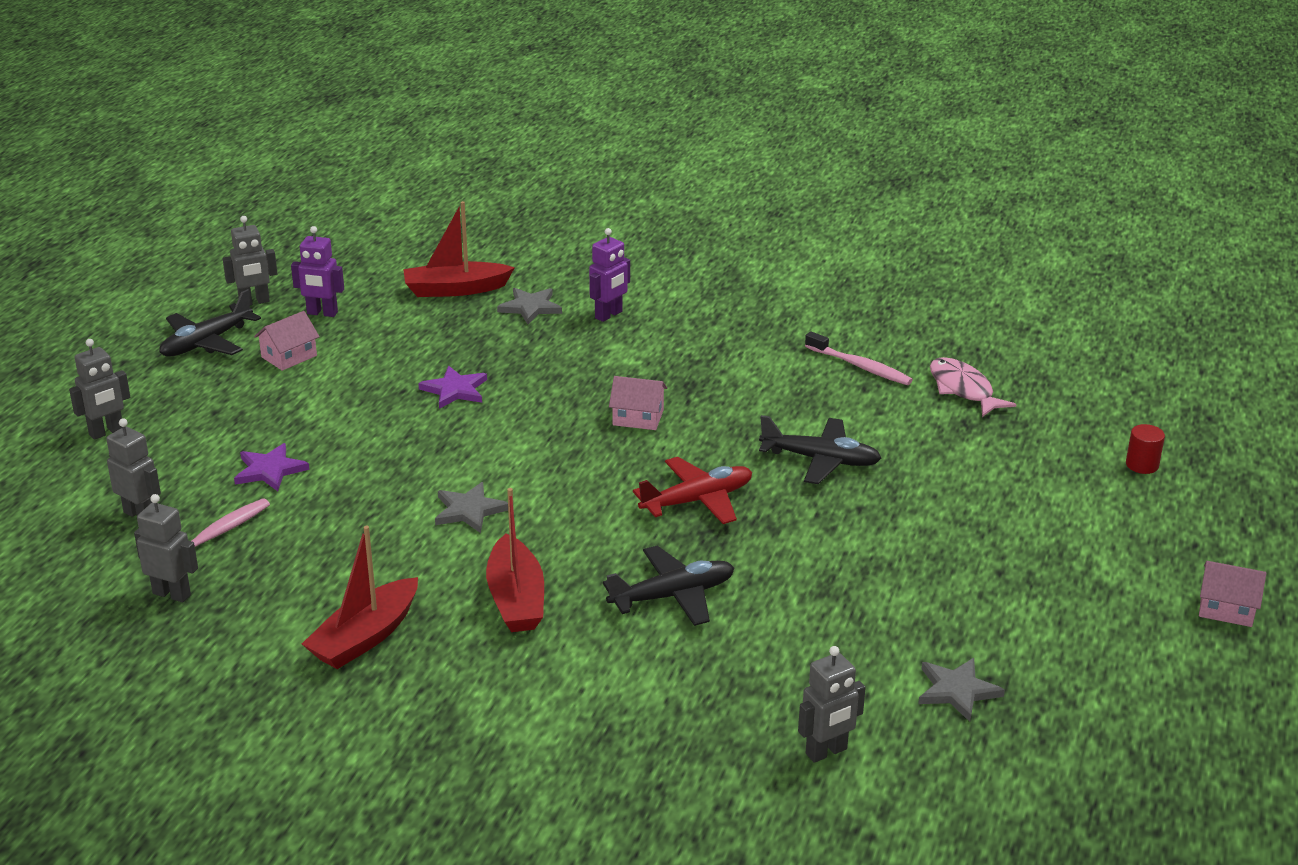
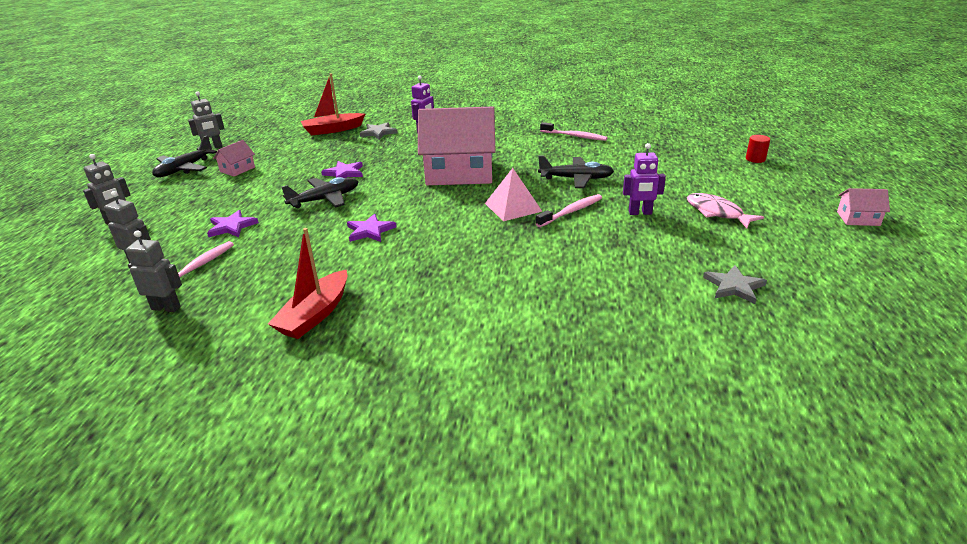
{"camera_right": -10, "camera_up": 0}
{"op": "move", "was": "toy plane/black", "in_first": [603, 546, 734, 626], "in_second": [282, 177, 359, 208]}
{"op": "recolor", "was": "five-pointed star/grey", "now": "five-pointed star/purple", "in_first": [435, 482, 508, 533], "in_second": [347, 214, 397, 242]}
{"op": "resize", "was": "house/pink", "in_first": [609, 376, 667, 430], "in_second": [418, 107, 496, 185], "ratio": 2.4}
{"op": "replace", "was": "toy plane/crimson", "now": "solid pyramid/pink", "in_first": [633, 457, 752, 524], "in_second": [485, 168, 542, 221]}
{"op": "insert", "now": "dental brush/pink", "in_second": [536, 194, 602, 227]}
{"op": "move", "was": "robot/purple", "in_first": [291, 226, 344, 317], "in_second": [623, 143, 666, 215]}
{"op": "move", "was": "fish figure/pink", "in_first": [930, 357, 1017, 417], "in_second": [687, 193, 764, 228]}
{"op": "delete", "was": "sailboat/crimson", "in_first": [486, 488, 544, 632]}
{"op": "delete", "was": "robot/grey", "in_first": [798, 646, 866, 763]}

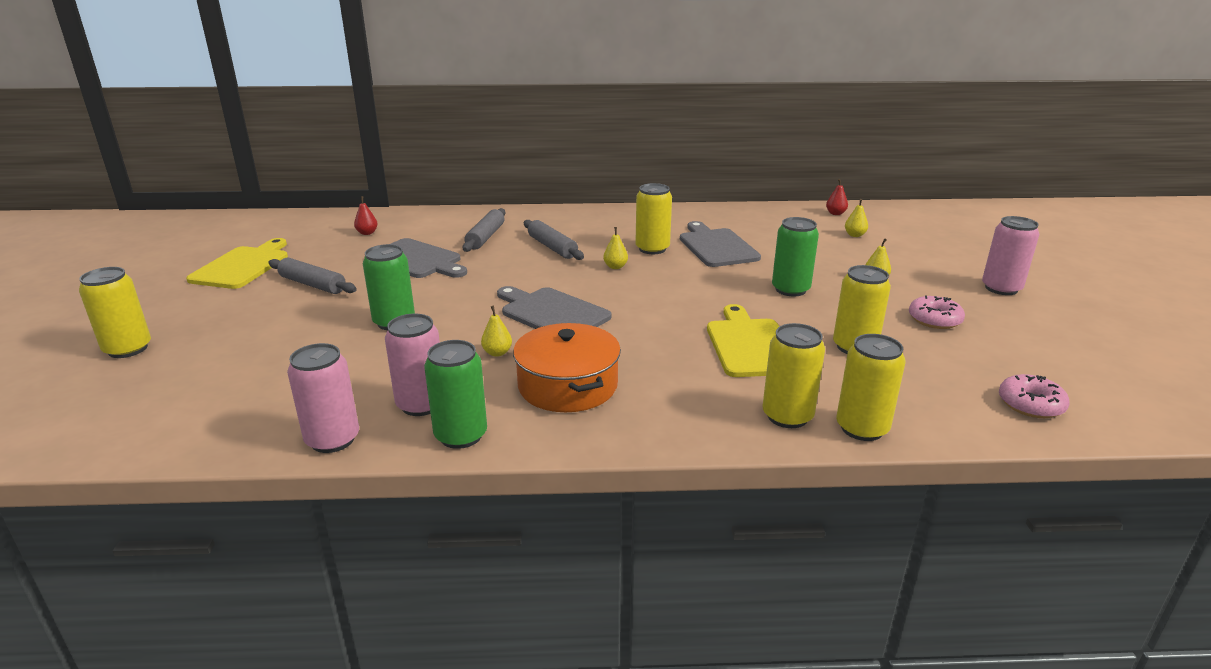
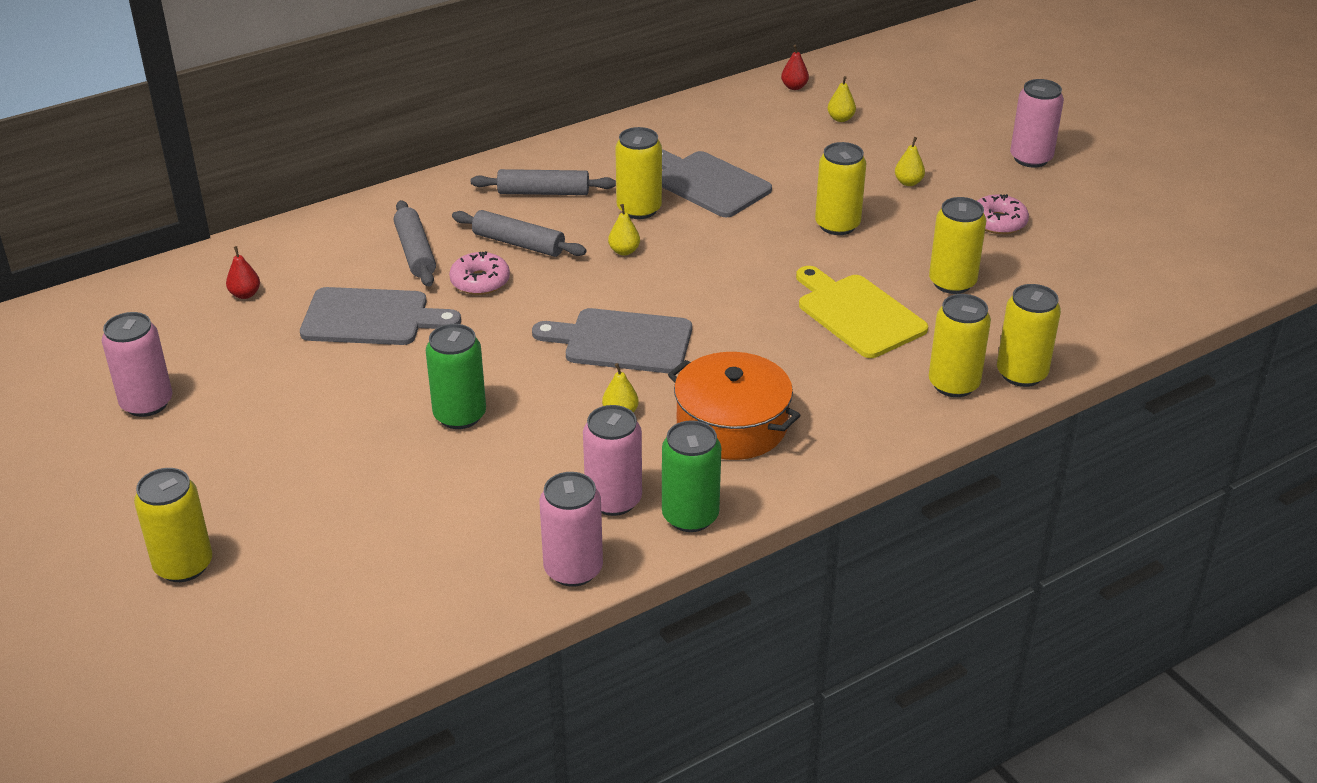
{"camera_right": -30, "camera_up": 10}
{"op": "replace", "was": "chopping board/golden", "now": "can/pink", "in_first": [186, 238, 288, 289], "in_second": [102, 312, 172, 417]}
{"op": "move", "was": "doughnut/pink", "in_first": [999, 374, 1070, 418], "in_second": [449, 251, 510, 295]}
{"op": "move", "was": "pastry roller/grey", "in_first": [268, 258, 357, 294], "in_second": [471, 169, 616, 195]}
{"op": "recolor", "was": "can/leaf-green", "now": "can/golden", "in_first": [772, 217, 819, 296], "in_second": [815, 142, 866, 235]}

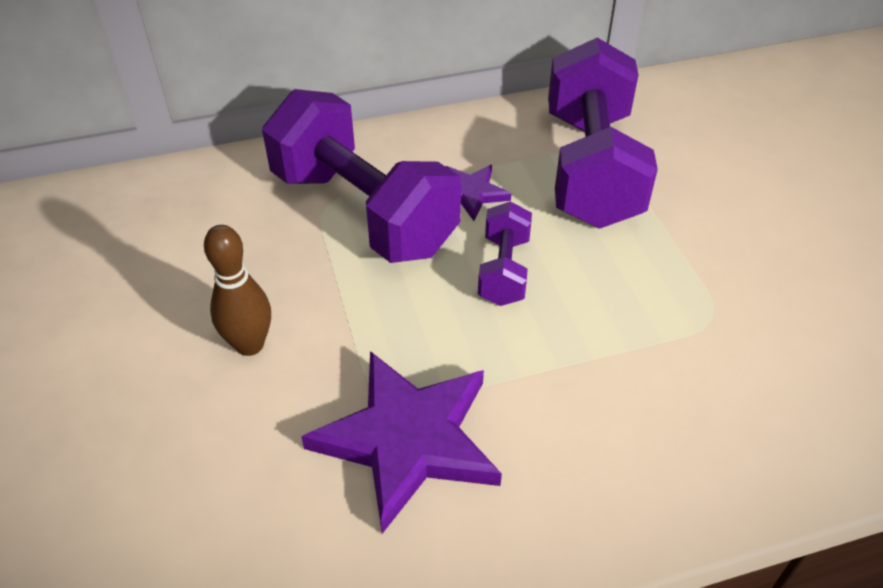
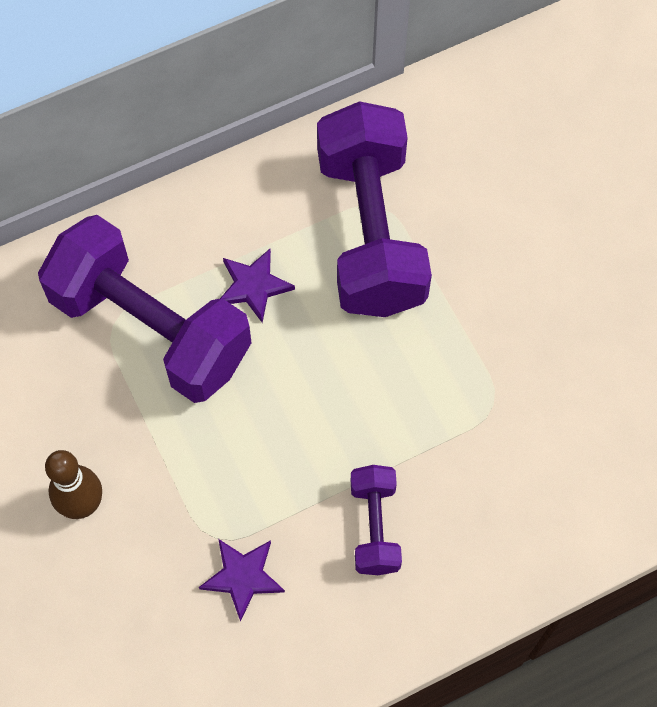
{"camera_right": -10, "camera_up": 20}
{"op": "resize", "was": "five-pointed star/purple", "in_first": [301, 351, 502, 534], "in_second": [199, 539, 285, 622], "ratio": 0.51}
{"op": "move", "was": "free weight/purple", "in_first": [478, 201, 532, 306], "in_second": [351, 465, 402, 575]}

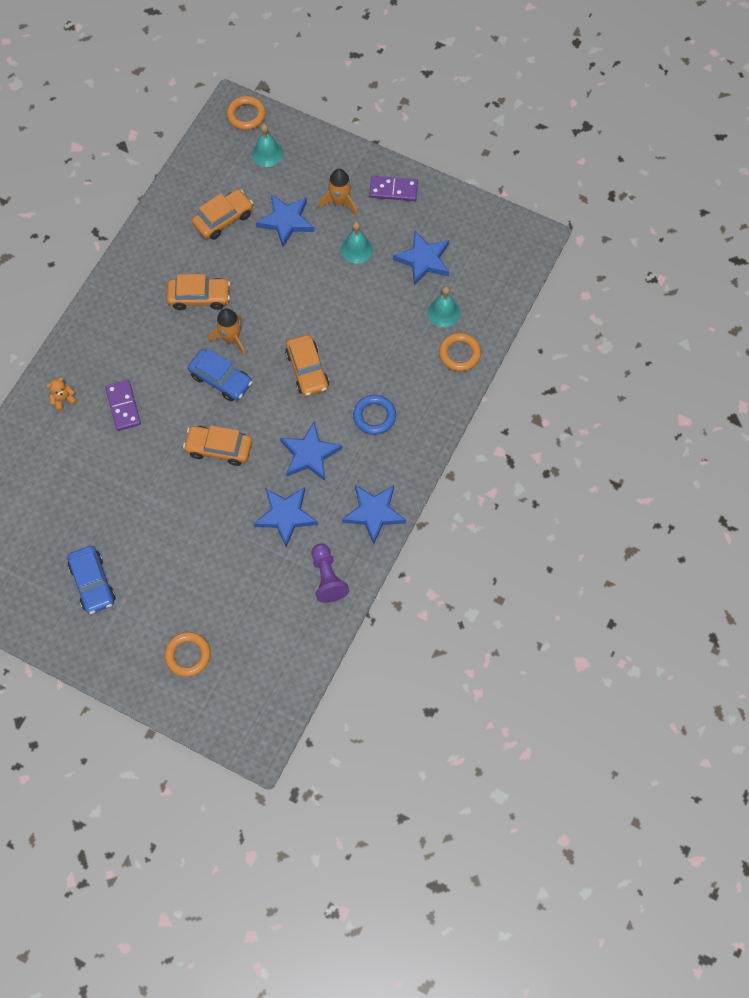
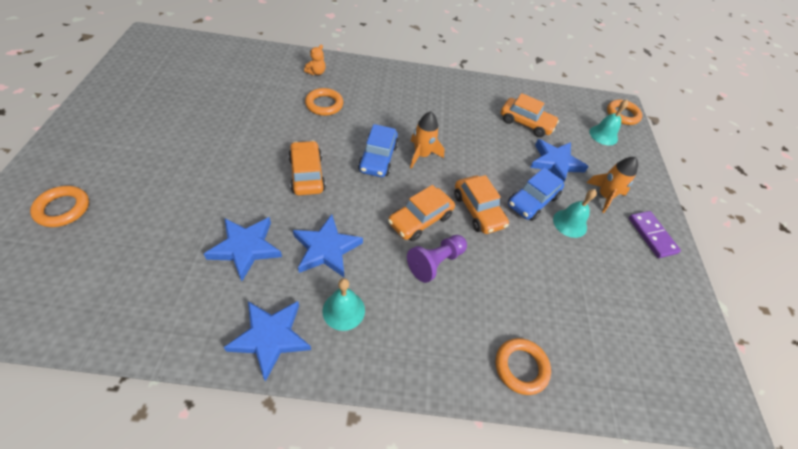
{"camera_right": 60, "camera_up": -15}
{"op": "rotate", "was": "teddy/orange", "in_first": [47, 378, 77, 412], "in_second": [304, 45, 326, 75], "clockwise": 90}
{"op": "replace", "was": "domino tile/purple", "now": "hoop/orange", "in_first": [105, 380, 141, 431], "in_second": [305, 88, 343, 116]}
{"op": "move", "was": "hand bell/teal", "in_first": [427, 286, 460, 327], "in_second": [323, 278, 365, 331]}
{"op": "move", "was": "game pawn/purple", "in_first": [311, 544, 349, 603], "in_second": [407, 235, 467, 283]}
{"op": "move", "was": "toy car/orange", "in_first": [167, 274, 230, 310], "in_second": [454, 175, 509, 234]}
{"op": "move", "was": "toy car/cobalt", "in_first": [68, 546, 115, 614], "in_second": [508, 168, 564, 221]}
{"op": "delete", "was": "hoop/cobalt", "in_first": [353, 395, 396, 435]}
{"op": "delete", "was": "five-pointed star/cobalt", "in_first": [393, 231, 449, 285]}

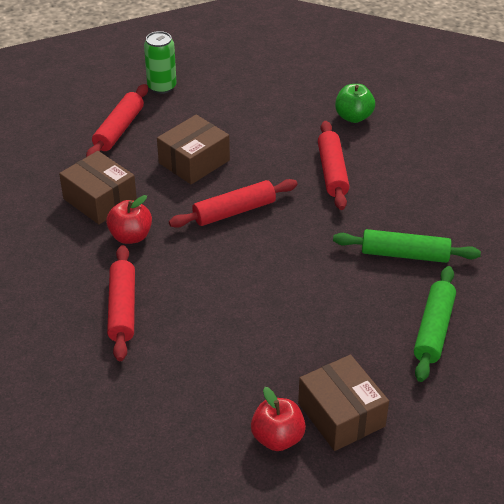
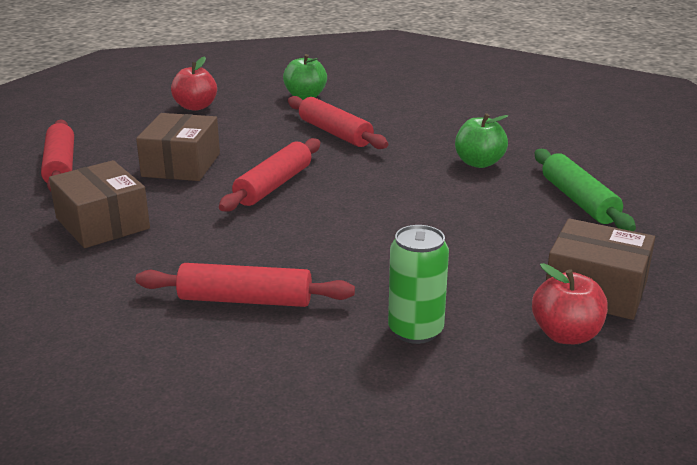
{"camera_right": -35, "camera_up": -15}
{"op": "rotate", "was": "parcel/brown", "in_first": [59, 151, 137, 225], "in_second": [49, 160, 150, 248], "clockwise": 45}
{"op": "rotate", "was": "pastry roller/crimson", "in_first": [107, 245, 135, 361], "in_second": [135, 263, 355, 307], "clockwise": -45}
{"op": "move", "was": "toy apple/crimson", "in_first": [106, 195, 152, 244], "in_second": [171, 56, 217, 111]}
{"op": "move", "was": "can/leaf-green", "in_first": [144, 31, 177, 94], "in_second": [388, 225, 449, 344]}
{"op": "replace", "was": "pastry roller/leaf-green", "now": "toy apple/leaf-green", "in_first": [333, 229, 481, 263], "in_second": [455, 113, 508, 168]}

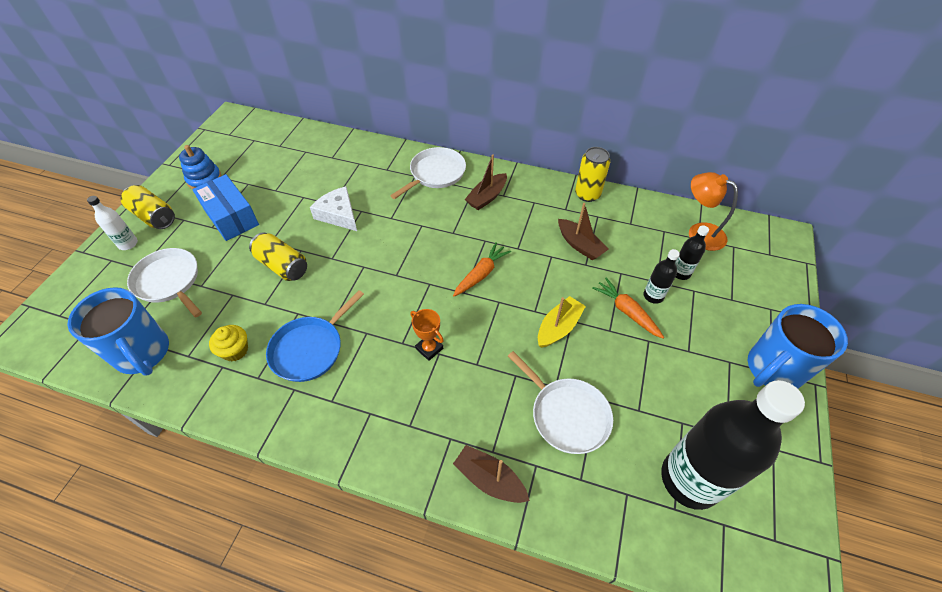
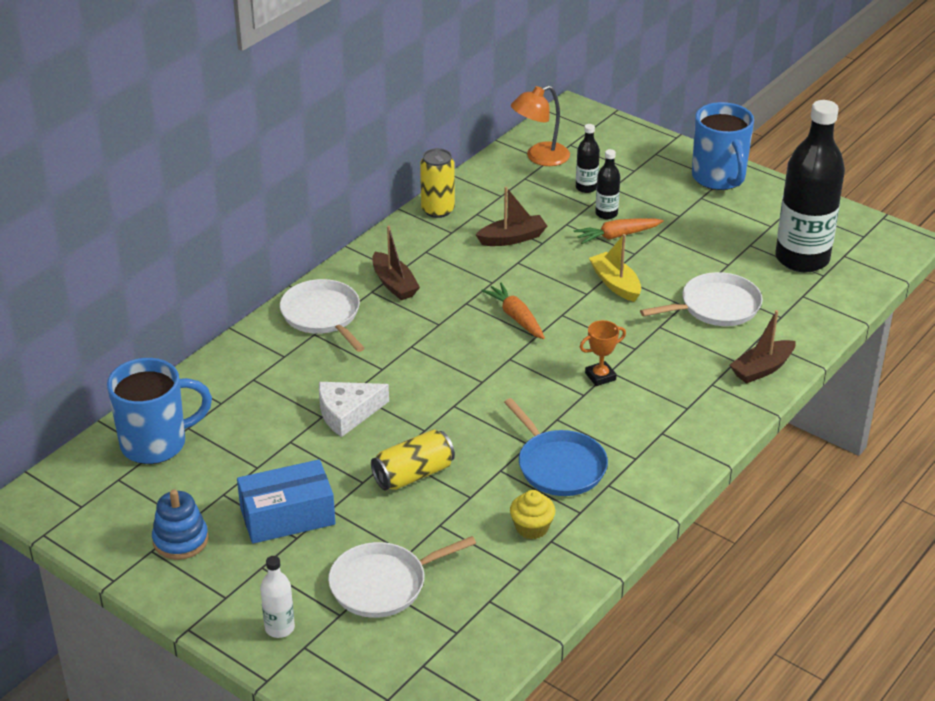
{"camera_right": -70, "camera_up": -15}
{"op": "move", "was": "coffee mug/cobalt", "in_first": [67, 287, 169, 375], "in_second": [107, 358, 212, 464]}
{"op": "delete", "was": "can/golden", "in_first": [121, 185, 175, 229]}

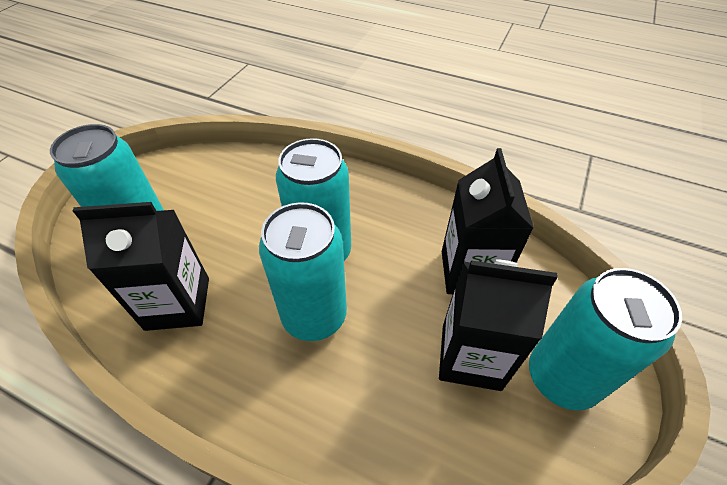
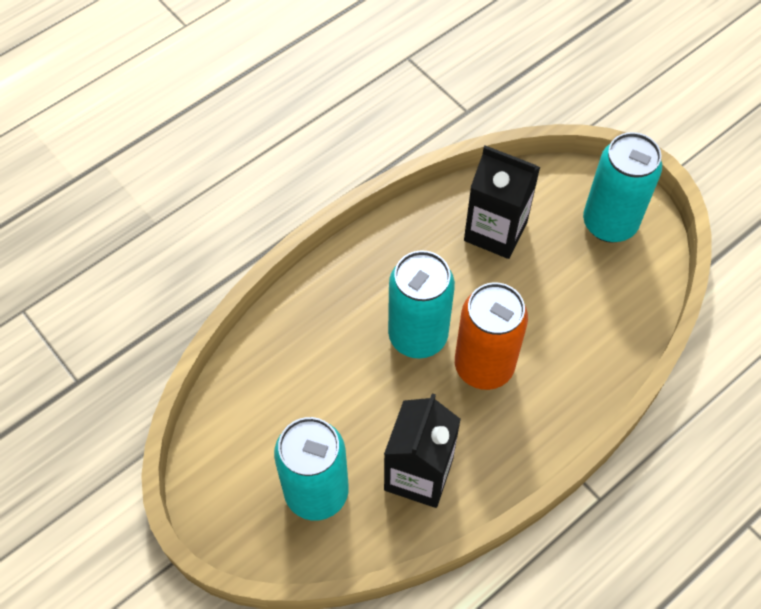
{"camera_right": -65, "camera_up": 10}
{"op": "recolor", "was": "can/teal", "now": "can/orange", "in_first": [259, 202, 347, 341], "in_second": [455, 282, 528, 390]}
{"op": "delete", "was": "milk carton/black", "in_first": [439, 259, 558, 391]}

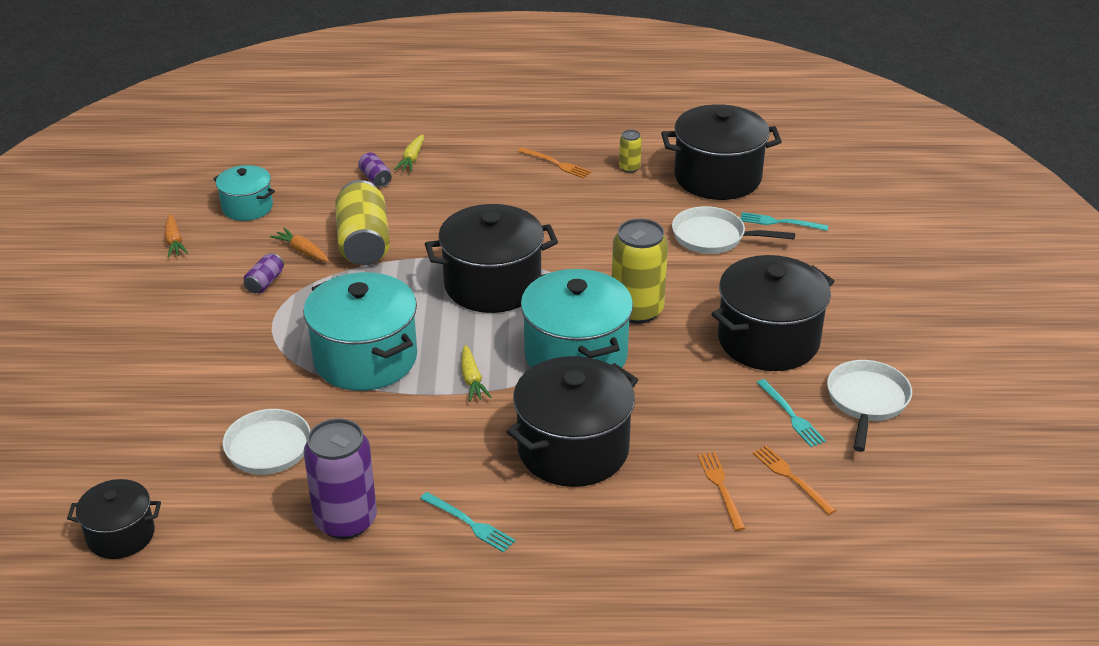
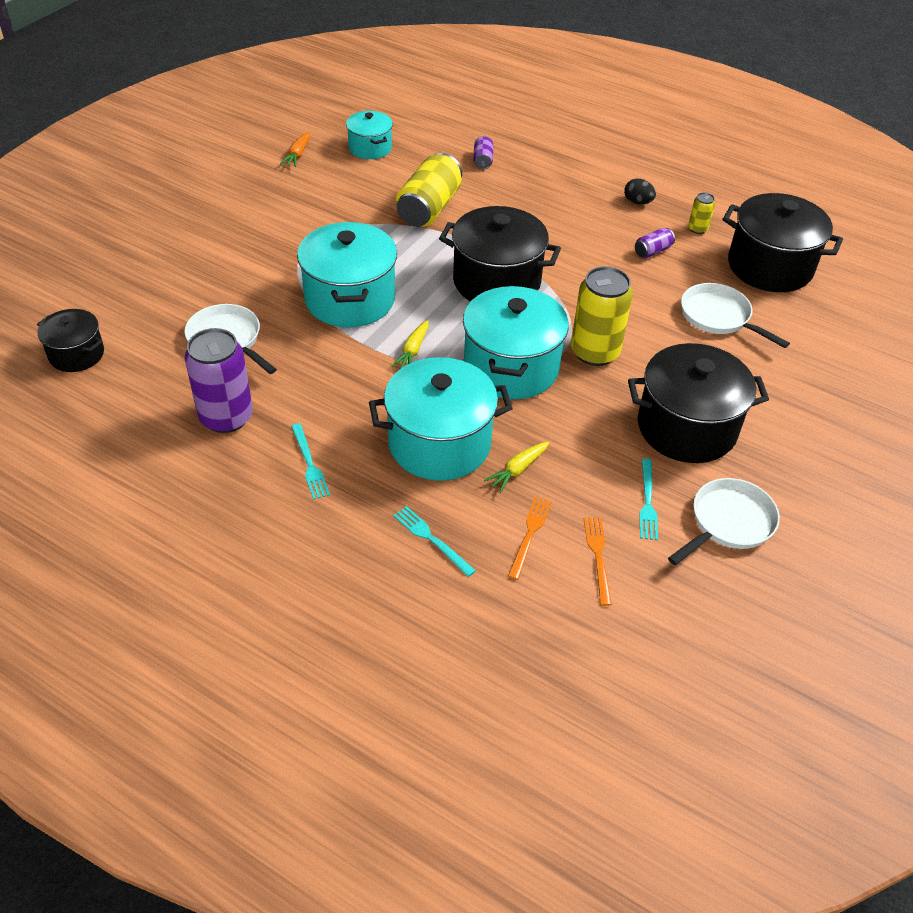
{"camera_right": 30, "camera_up": 10}
{"op": "recolor", "was": "pot/black", "now": "pot/teal", "in_first": [507, 356, 638, 487], "in_second": [369, 357, 513, 481]}
{"op": "move", "was": "table fork/teal", "in_first": [740, 212, 828, 231], "in_second": [393, 506, 476, 577]}
{"op": "move", "was": "carrot/golden", "in_first": [394, 134, 424, 172], "in_second": [484, 442, 549, 493]}
{"op": "replace", "was": "table fork/orange", "now": "egg shape/black", "in_first": [518, 147, 592, 178], "in_second": [624, 179, 656, 204]}
{"op": "move", "was": "can/purple", "in_first": [244, 253, 284, 293], "in_second": [635, 228, 675, 258]}
{"op": "delete", "was": "carrot/orange", "in_first": [270, 228, 329, 262]}

